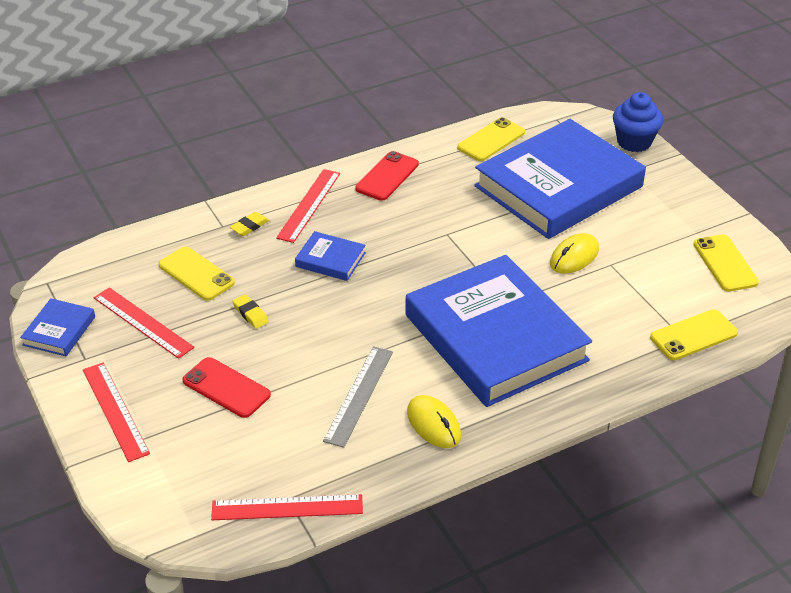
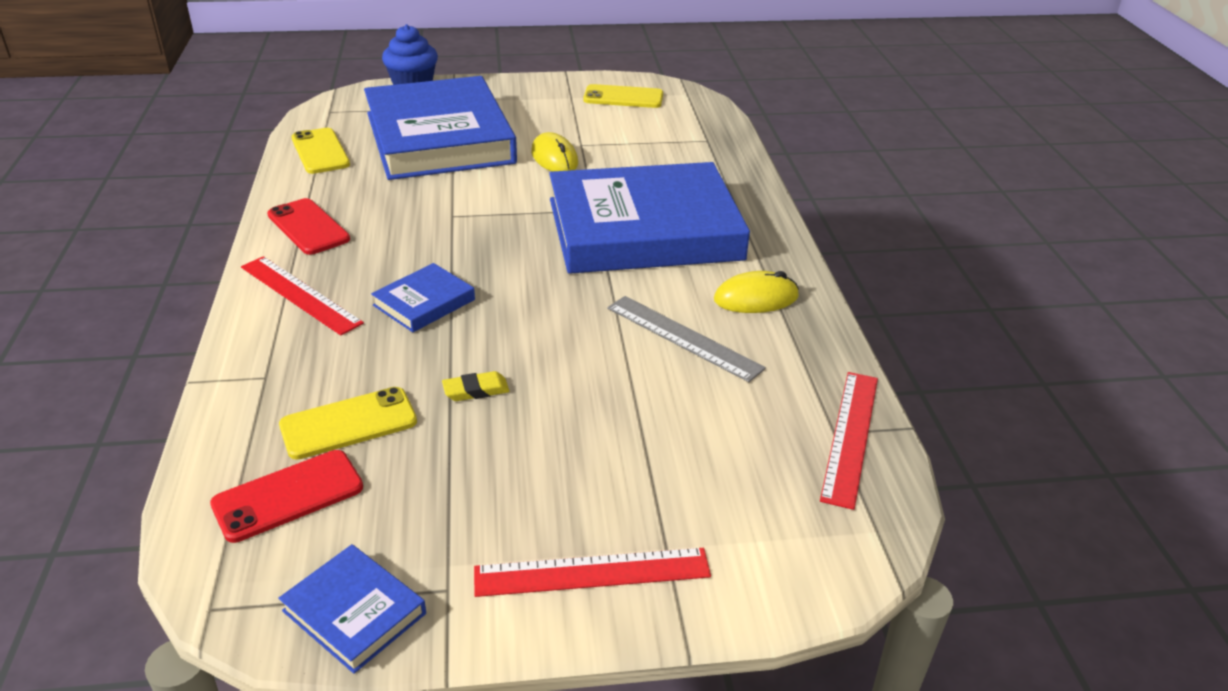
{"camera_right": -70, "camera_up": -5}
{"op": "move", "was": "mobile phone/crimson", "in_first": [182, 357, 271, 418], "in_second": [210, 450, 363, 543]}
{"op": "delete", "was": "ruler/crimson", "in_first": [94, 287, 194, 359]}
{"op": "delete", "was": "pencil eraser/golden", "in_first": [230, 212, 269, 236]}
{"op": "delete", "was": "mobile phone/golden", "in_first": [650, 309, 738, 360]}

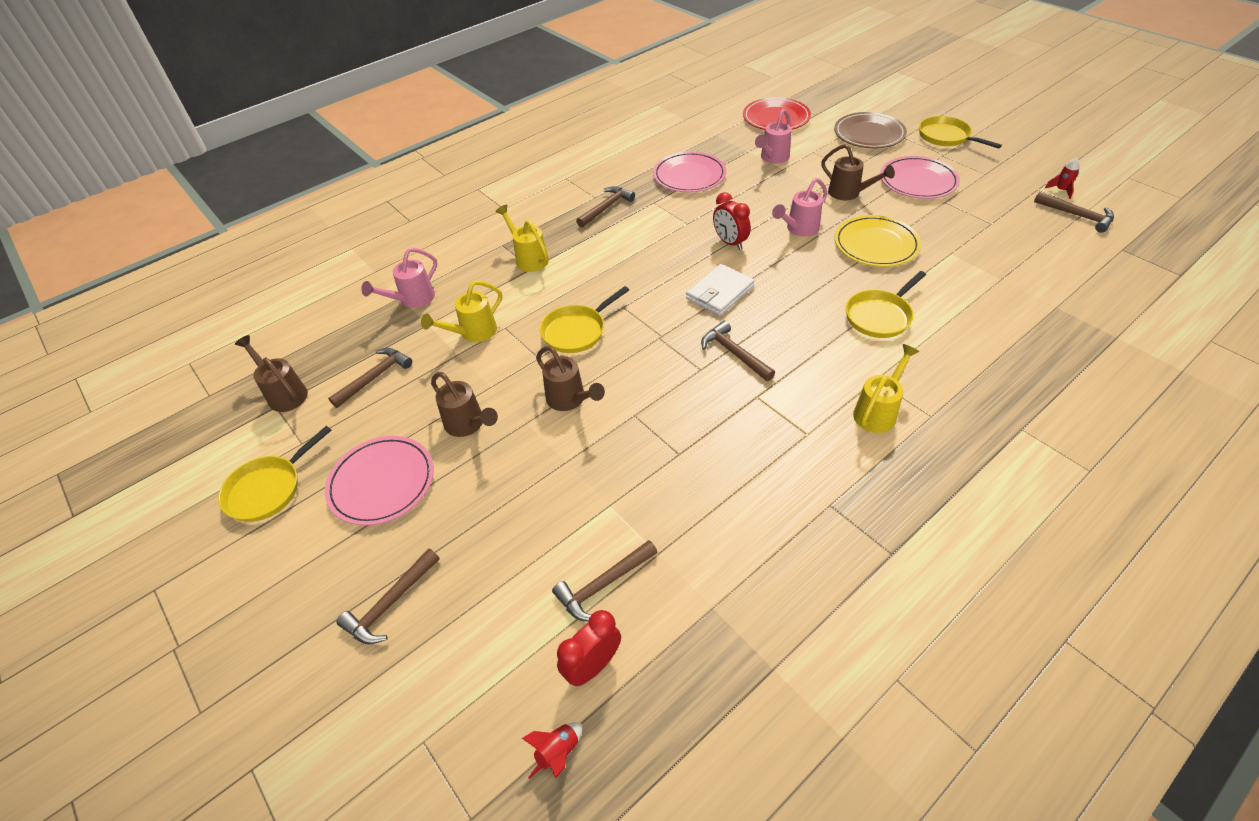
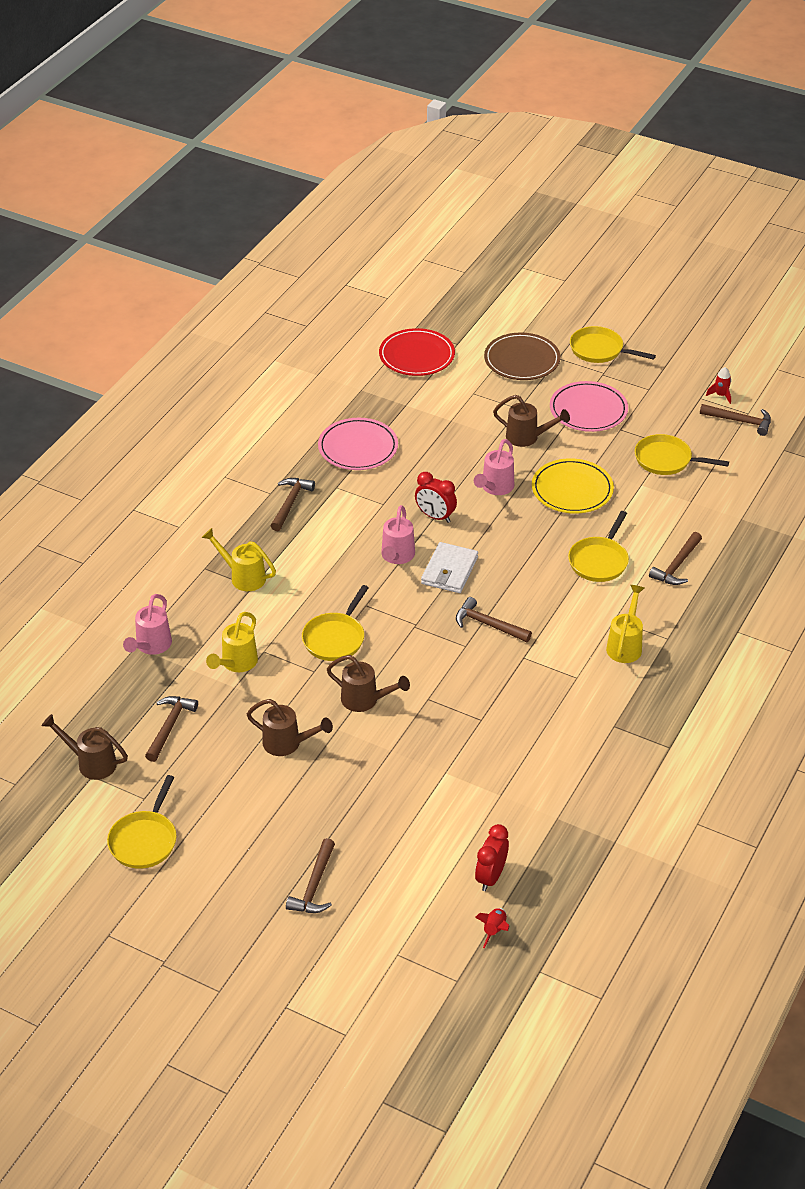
{"camera_right": -25, "camera_up": -5}
{"op": "move", "was": "watering pot/pink", "in_first": [755, 109, 792, 164], "in_second": [381, 505, 415, 564]}
{"op": "insert", "now": "skillet/golden", "in_second": [635, 434, 729, 475]}
{"op": "move", "was": "hammer/brown", "in_first": [552, 540, 658, 621], "in_second": [649, 532, 702, 585]}
{"op": "delete", "was": "plate/pink", "in_first": [325, 436, 434, 525]}

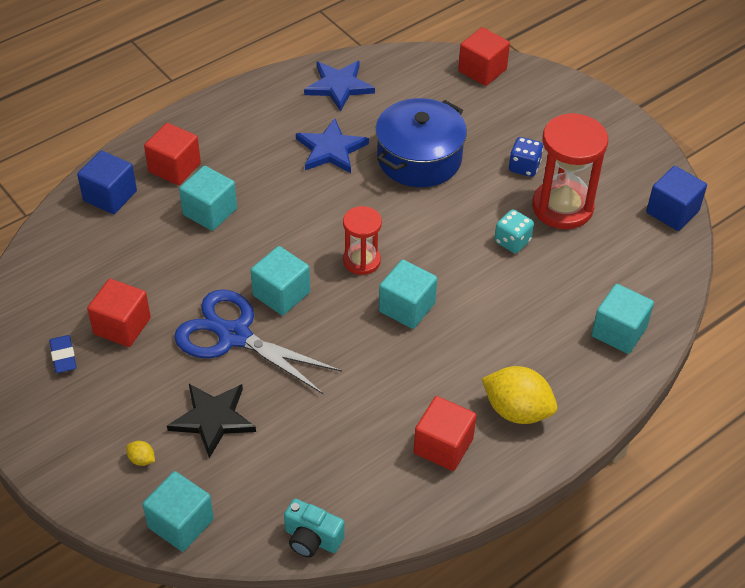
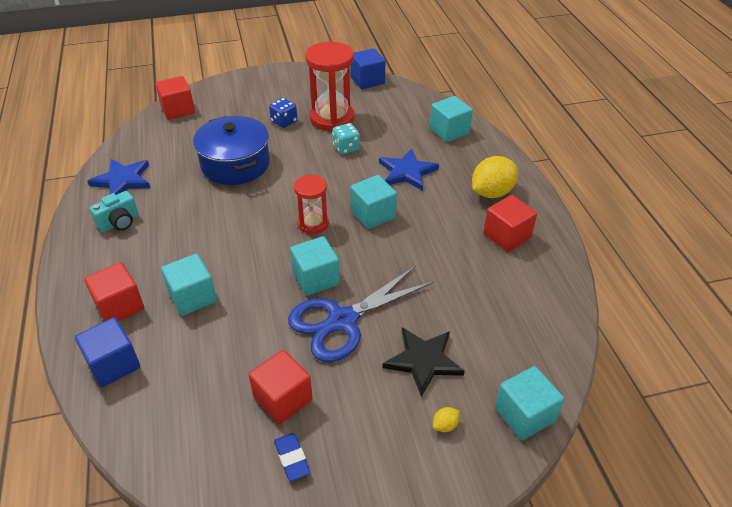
{"camera_right": -65, "camera_up": -5}
{"op": "move", "was": "camera/teal", "in_first": [284, 499, 345, 558], "in_second": [89, 191, 139, 232]}
{"op": "rotate", "was": "pencil eraser/cobalt", "in_first": [49, 335, 76, 373], "in_second": [274, 433, 310, 481], "clockwise": 60}
{"op": "move", "was": "five-pointed star/cobalt", "in_first": [296, 118, 369, 173], "in_second": [379, 148, 439, 191]}

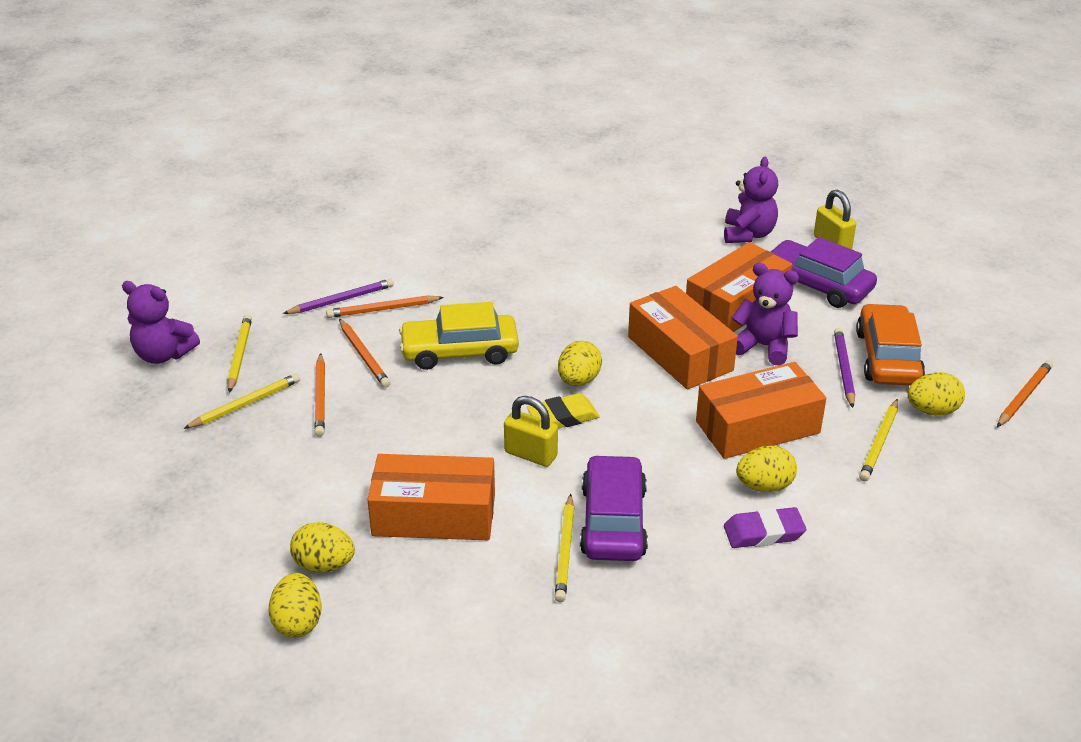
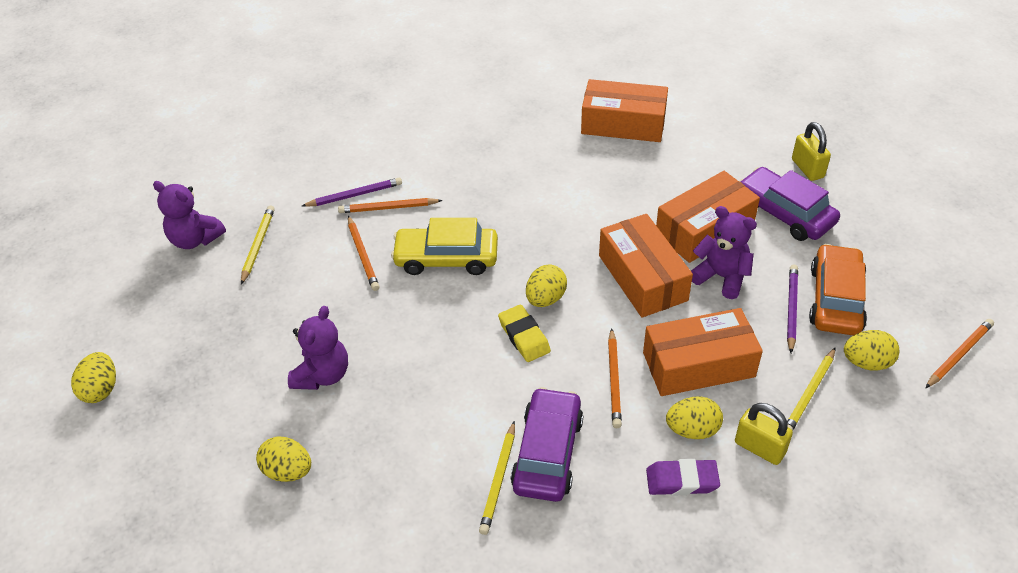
{"camera_right": 10, "camera_up": 10}
{"op": "move", "was": "egg shape/golden", "in_first": [269, 573, 321, 638], "in_second": [71, 352, 116, 403]}
{"op": "move", "was": "teddy/purple", "in_first": [724, 157, 778, 243], "in_second": [288, 306, 348, 390]}
{"op": "rotate", "was": "pencil eraser/golden", "in_first": [527, 393, 600, 428], "in_second": [498, 305, 551, 362], "clockwise": 75}
{"op": "move", "was": "parcel/orange", "in_first": [367, 454, 495, 540], "in_second": [581, 79, 668, 142]}
{"op": "move", "was": "wooden pencil/orange", "in_first": [314, 353, 325, 437], "in_second": [608, 328, 622, 428]}
{"op": "move", "was": "padlock/golden", "in_first": [504, 396, 558, 467], "in_second": [735, 403, 793, 465]}
{"op": "delete", "was": "wooden pencil/golden", "in_first": [183, 373, 300, 429]}

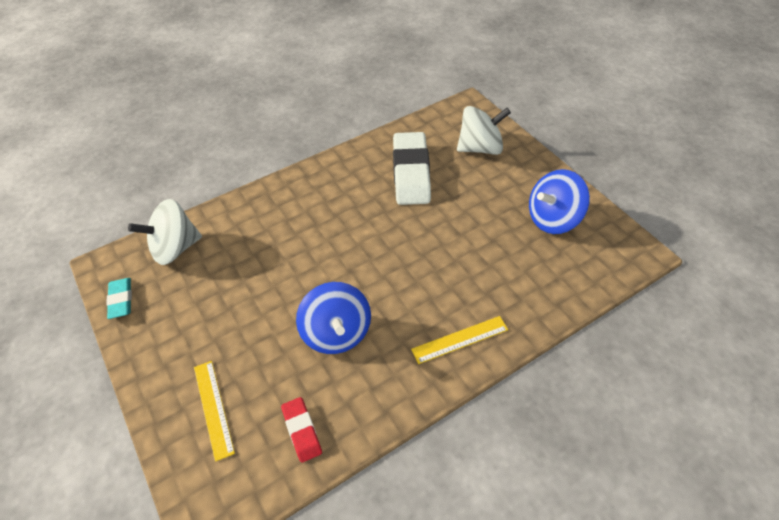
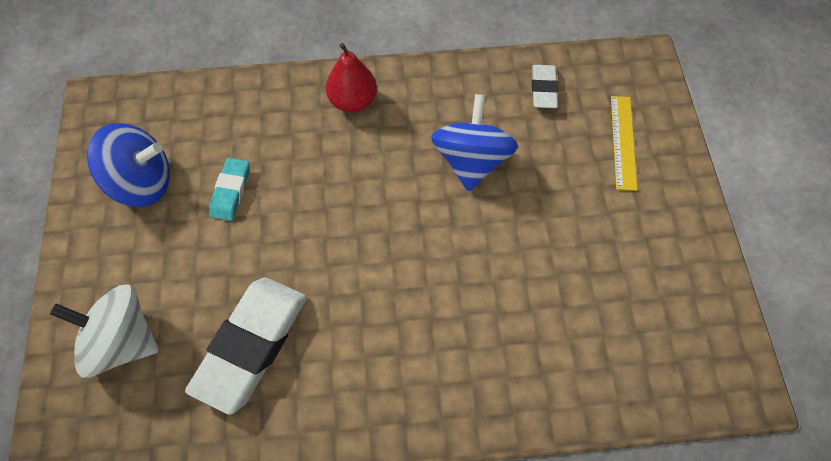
{"camera_right": -155, "camera_up": 10}
{"op": "move", "was": "pencil eraser/teal", "in_first": [106, 278, 132, 319], "in_second": [209, 158, 249, 221]}
{"op": "replace", "was": "ruler/golden", "now": "toy pear/crimson", "in_first": [411, 316, 508, 364], "in_second": [326, 43, 377, 113]}
{"op": "recolor", "was": "pencil eraser/crimson", "now": "pencil eraser/pure white", "in_first": [281, 397, 322, 463], "in_second": [532, 65, 558, 108]}
{"op": "delete", "was": "whirligig/pure white", "in_first": [128, 199, 202, 265]}

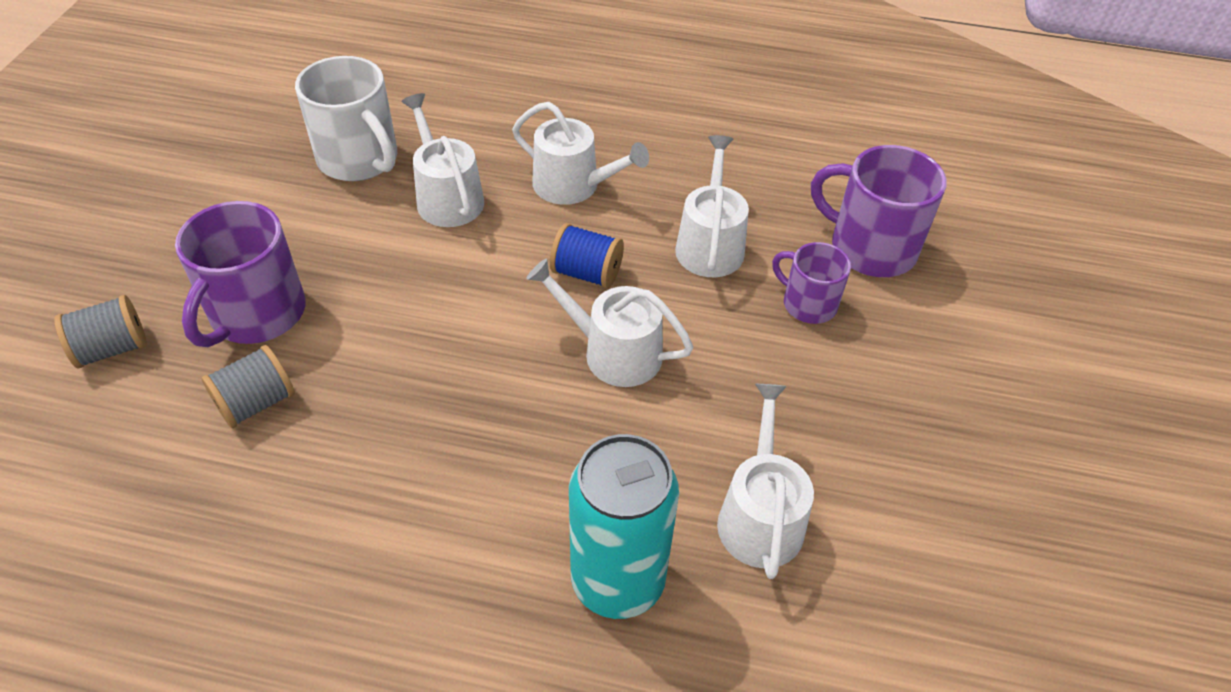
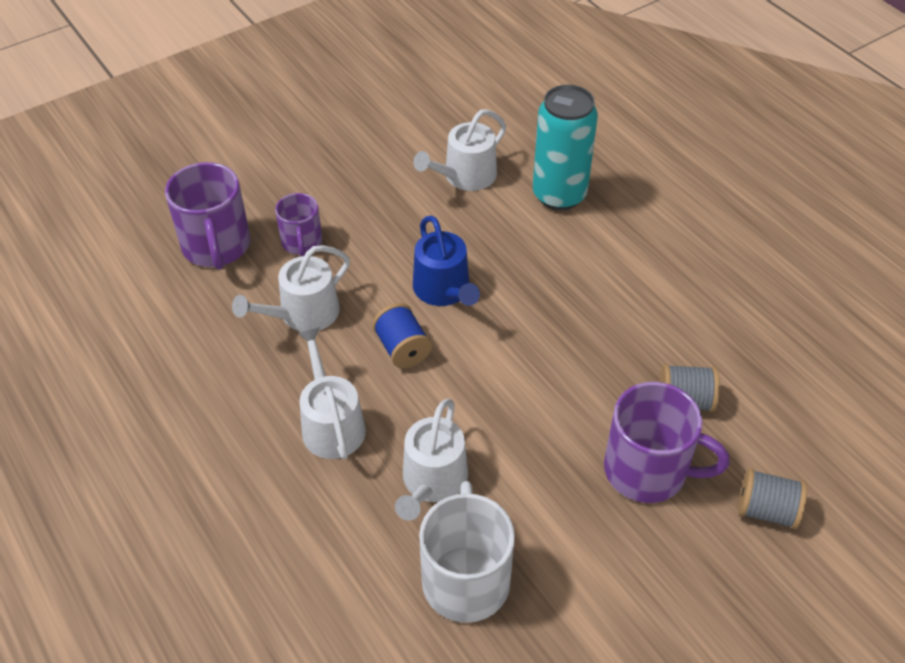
{"camera_right": -135, "camera_up": 0}
{"op": "recolor", "was": "watering pot/pure white", "now": "watering pot/cobalt", "in_first": [526, 258, 693, 387], "in_second": [413, 216, 480, 306]}
{"op": "rotate", "was": "coffee mug/purple", "in_first": [175, 201, 306, 347], "in_second": [604, 382, 730, 503], "clockwise": 45}

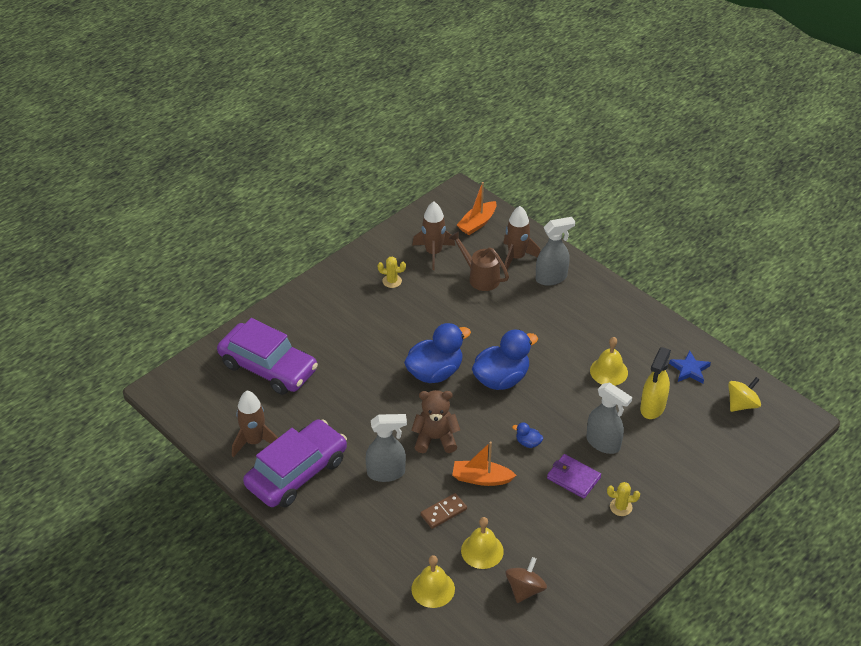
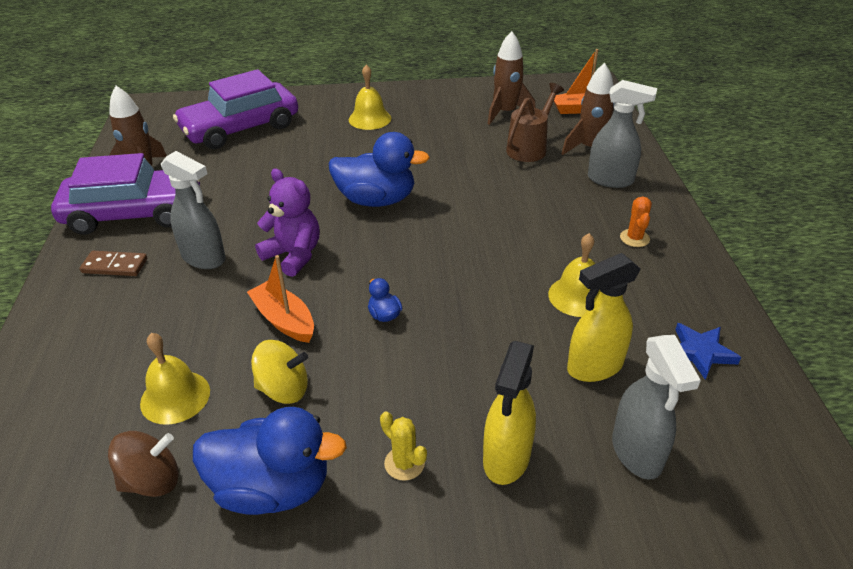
{"camera_right": 40, "camera_up": -5}
{"op": "move", "was": "domino tile/brown", "in_first": [420, 493, 467, 529], "in_second": [80, 251, 147, 276]}
{"op": "rotate", "was": "toy car/purple", "in_first": [217, 318, 318, 395], "in_second": [173, 69, 298, 149], "clockwise": 75}
{"op": "move", "was": "toy duck/cobalt", "in_first": [472, 329, 538, 390], "in_second": [193, 407, 347, 515]}
{"op": "move", "was": "whirligig/golden", "in_first": [728, 377, 761, 412], "in_second": [251, 340, 308, 404]}
{"op": "recolor", "was": "teddy/brown", "now": "teddy/purple", "in_first": [411, 390, 460, 453], "in_second": [255, 169, 319, 277]}
{"op": "move", "was": "hand bell/golden", "in_first": [411, 555, 455, 608], "in_second": [349, 65, 391, 130]}
{"op": "insert", "now": "spray cleaner/golden", "in_second": [483, 341, 536, 485]}
{"op": "rotate", "was": "watering pot/brown", "in_first": [449, 231, 509, 291], "in_second": [506, 83, 564, 162], "clockwise": 45}
{"op": "move", "was": "spray cleaner/grey", "in_first": [586, 383, 632, 454], "in_second": [612, 335, 701, 479]}
{"op": "insert", "now": "saguaro cactus/orange", "in_second": [620, 196, 652, 247]}
{"op": "delete", "was": "saguaro cactus/golden", "in_first": [378, 257, 406, 288]}
{"op": "delete", "was": "wallet/purple", "in_first": [547, 454, 601, 499]}

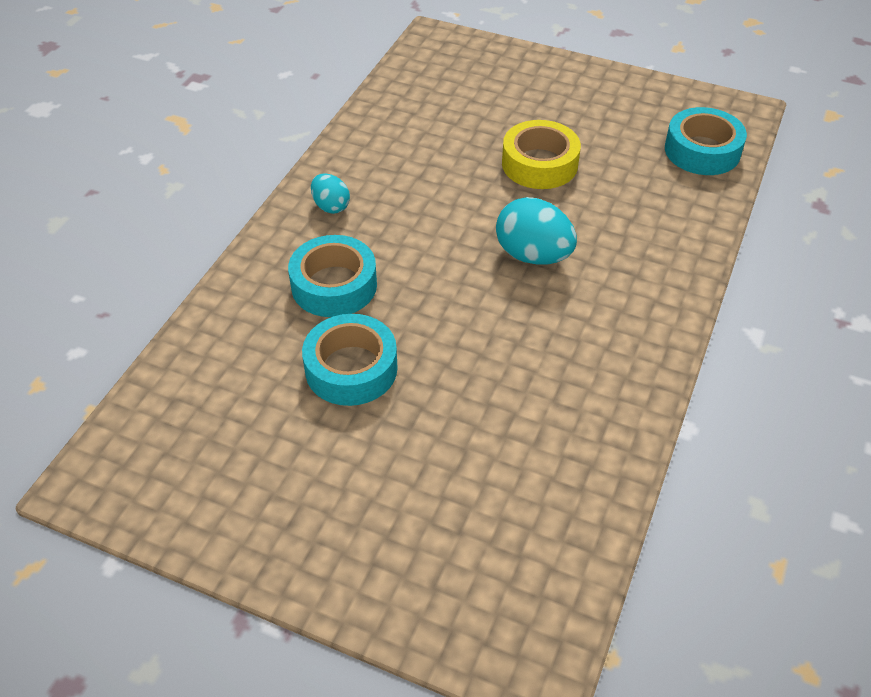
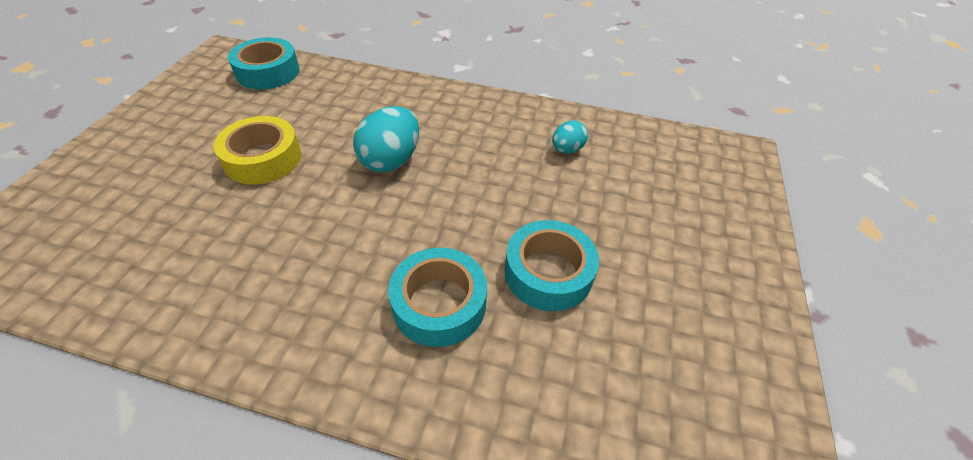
{"camera_right": -100, "camera_up": 0}
{"op": "move", "was": "egg shape/teal", "in_first": [311, 173, 350, 214], "in_second": [552, 120, 588, 153]}

